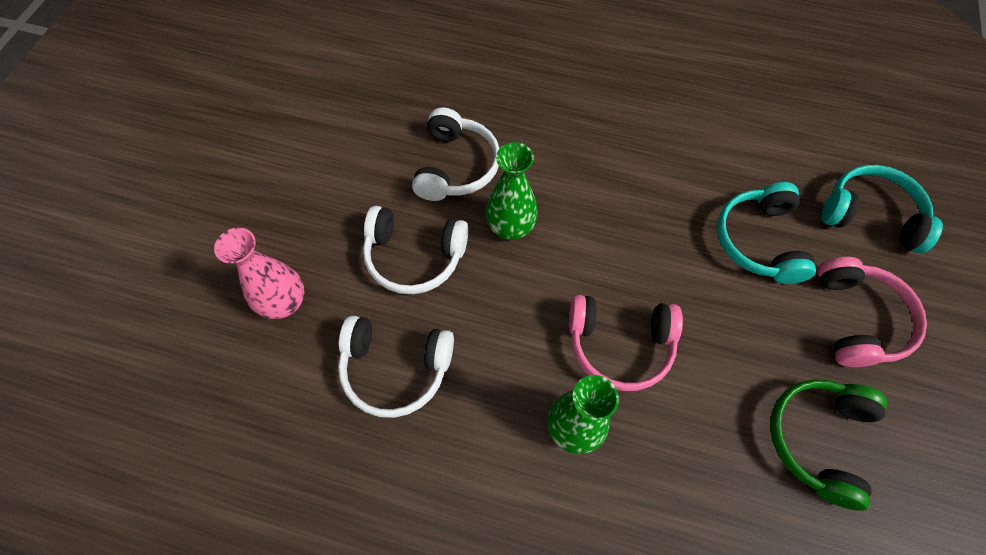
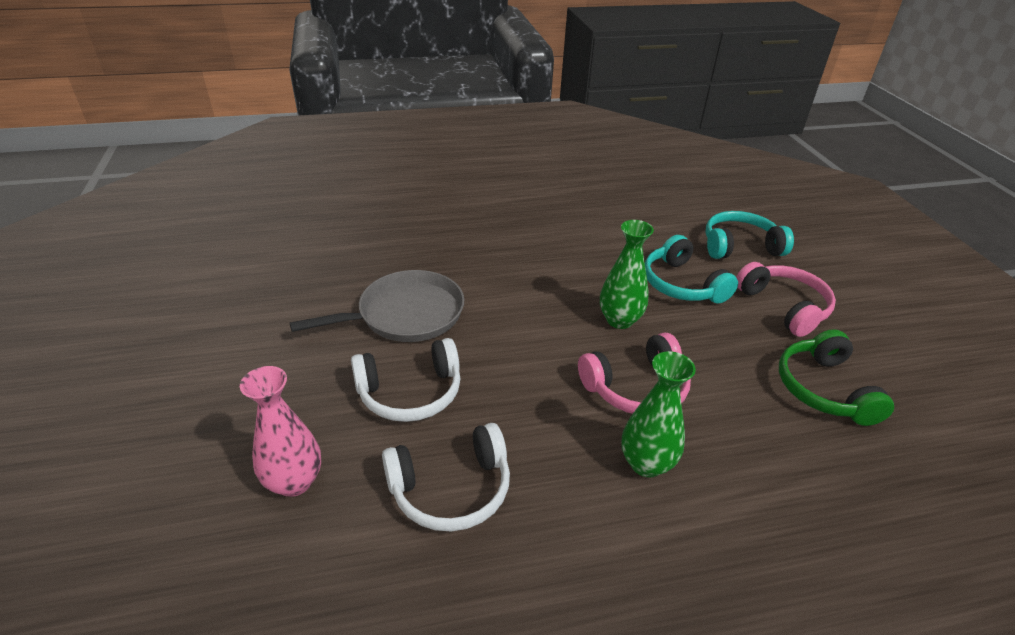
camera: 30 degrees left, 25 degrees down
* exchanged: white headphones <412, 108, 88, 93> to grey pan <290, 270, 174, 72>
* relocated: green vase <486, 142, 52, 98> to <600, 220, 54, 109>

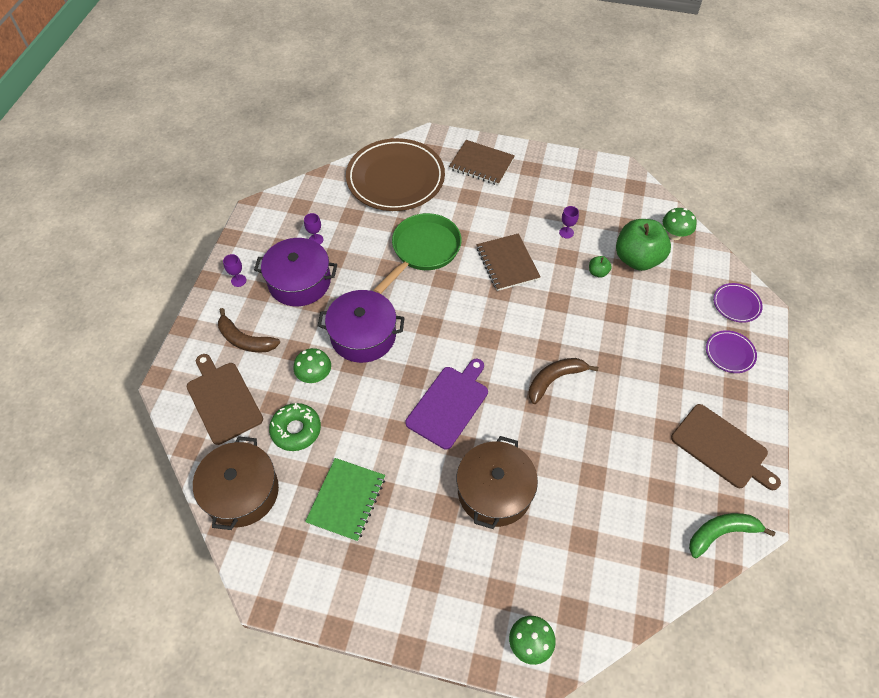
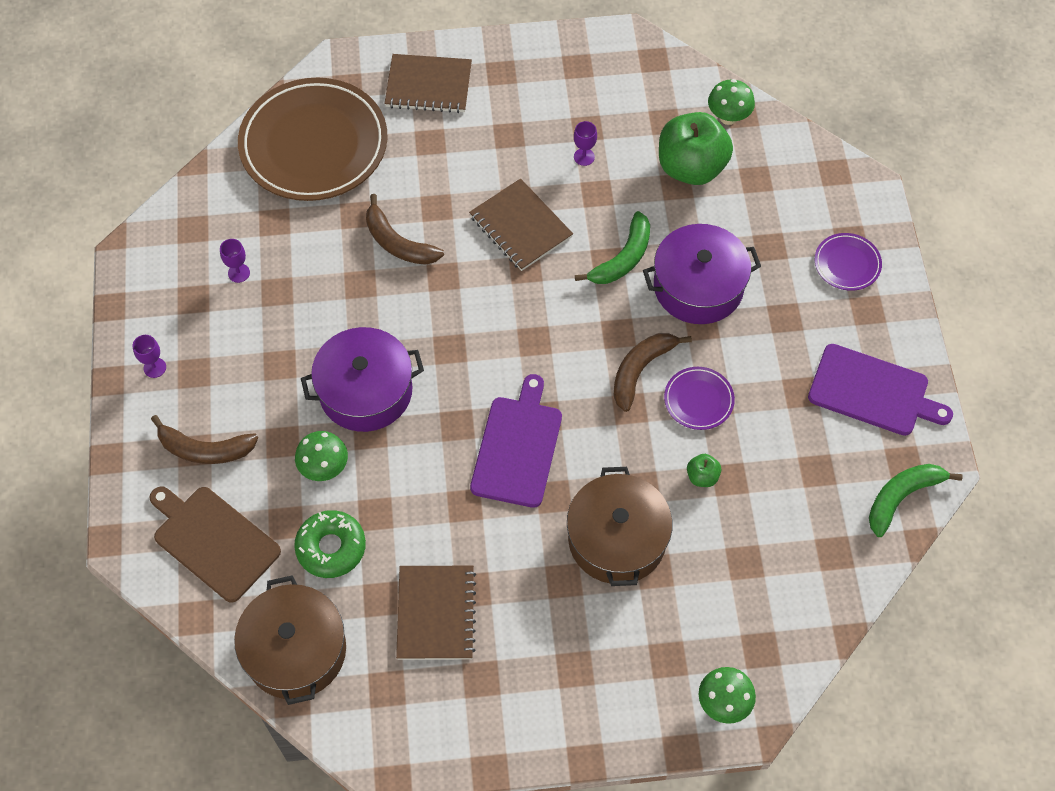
camera: 20 degrees left, 5 degrees up
* exchanged: green pan <373, 213, 89, 81> to brown banana <366, 194, 78, 71>
* relocated: purple pot <254, 238, 83, 68> to <643, 224, 118, 100>
* relocated: green apple <589, 256, 23, 22> to <687, 454, 34, 33>
* relocated: purple plate <713, 283, 50, 40> to <664, 367, 71, 63>
* colour: brown cutting board <671, 404, 110, 86> to purple cutting board <808, 344, 145, 92>
* colour: green notebook <305, 458, 80, 84> to brown notebook <396, 566, 80, 94>
* appeared: green banana <575, 211, 75, 73>

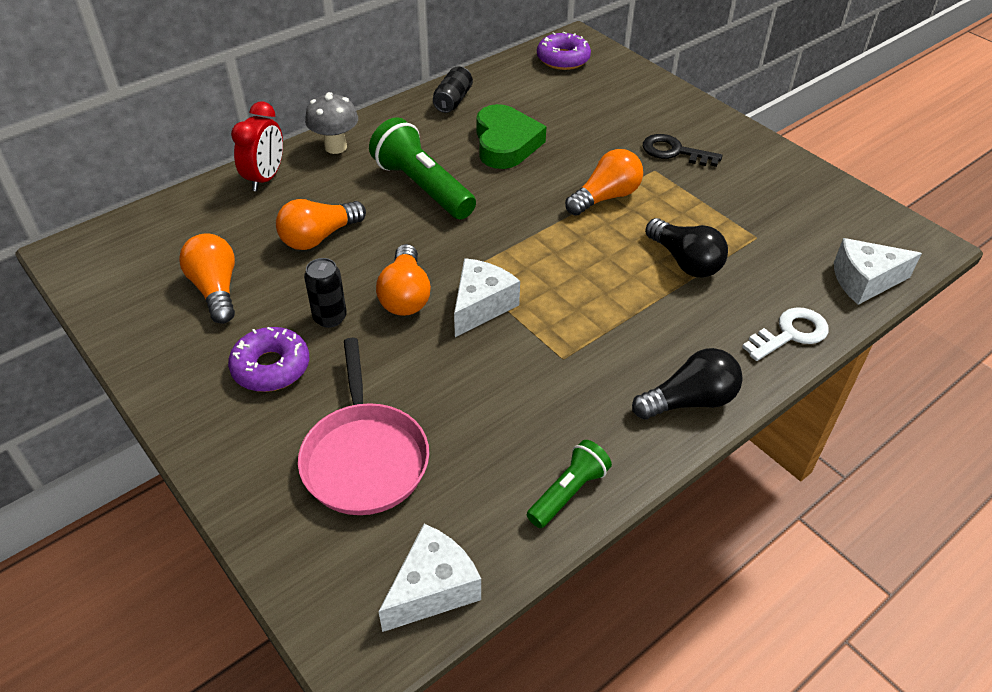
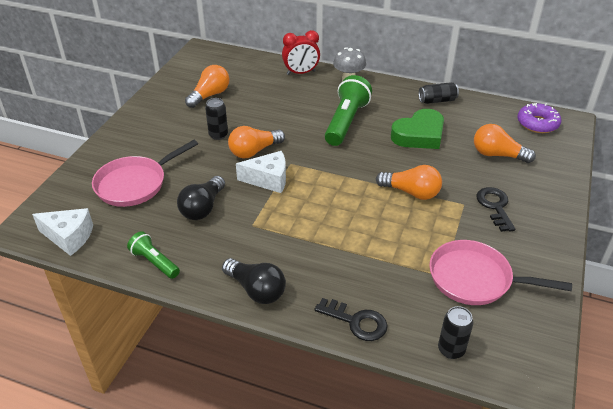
camera: 60 degrees right, 5 degrees down
* relocated: orange light bulb <276, 199, 90, 51> to <474, 124, 62, 39>
* relocated: black light bulb <645, 218, 83, 60> to <177, 176, 48, 44>
* exchanged: white cheese <834, 238, 88, 67> to black can <438, 306, 35, 53>
* colour: white key <742, 307, 87, 54> to black key <314, 298, 74, 43>
* missing: purple donut <228, 327, 81, 65>
* spun: green flashlight <527, 440, 85, 88> = <127, 231, 53, 48> 150 degrees counterclockwise
* appeared: pink pan <429, 240, 143, 65>

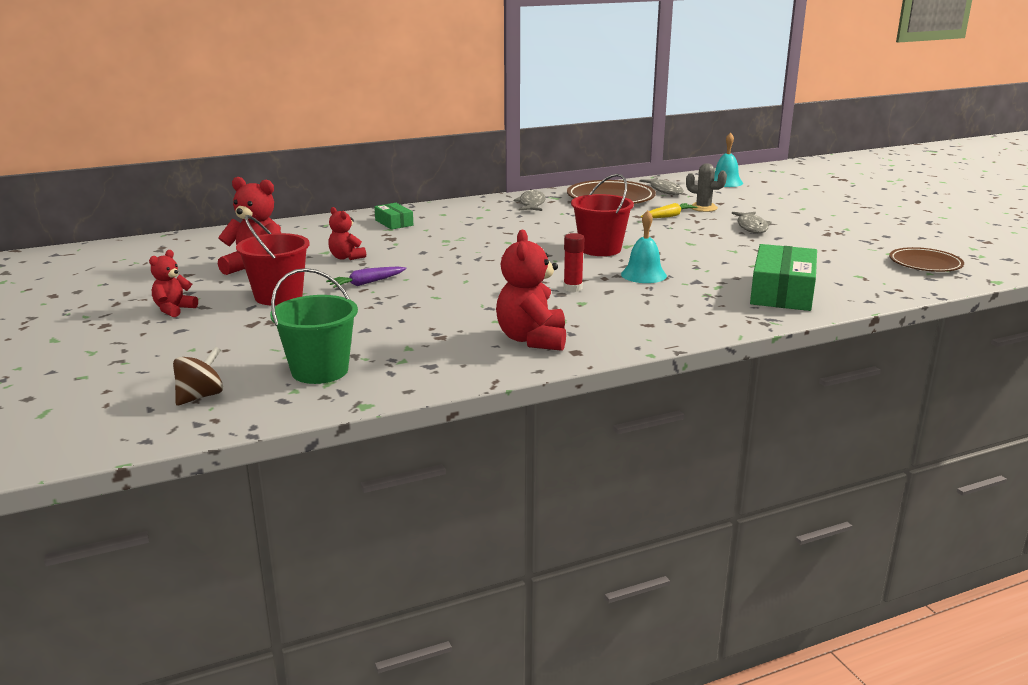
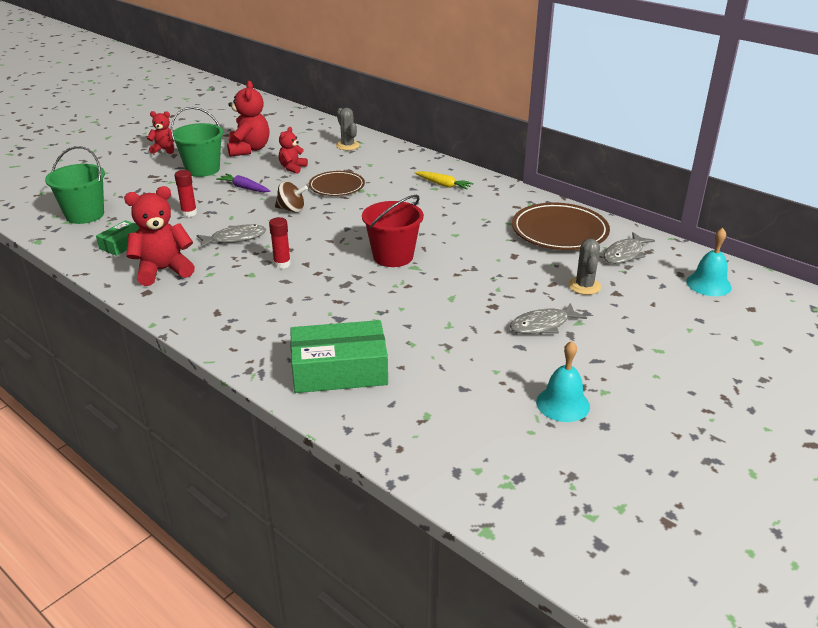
camera: 65 degrees right, 10 degrees up
* relocated: grey fish <514, 189, 32, 22> to <196, 224, 70, 24>
* relocated: green box <374, 203, 39, 27> to <96, 220, 44, 36>
* relocated: yellow carrot <641, 203, 56, 15> to <414, 171, 60, 18>
* relocated: turquoise bell <621, 210, 46, 73> to <536, 341, 54, 81>
* colour: red bucket <236, 215, 74, 91> to green bucket <171, 107, 52, 70>
* relocated: brown plate <889, 247, 75, 25> to <309, 171, 56, 25>
* relocated: brown spinning top <173, 346, 50, 60> to <275, 181, 33, 32>
* appeared: grey cactus <336, 108, 24, 42>
* appeared: red glue stick <175, 170, 22, 47>

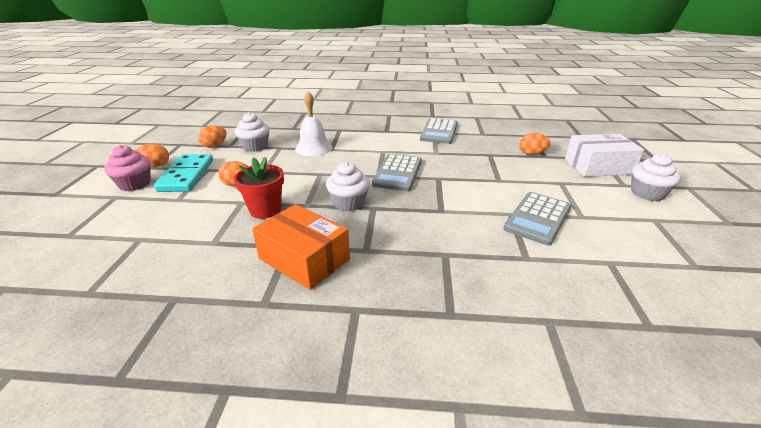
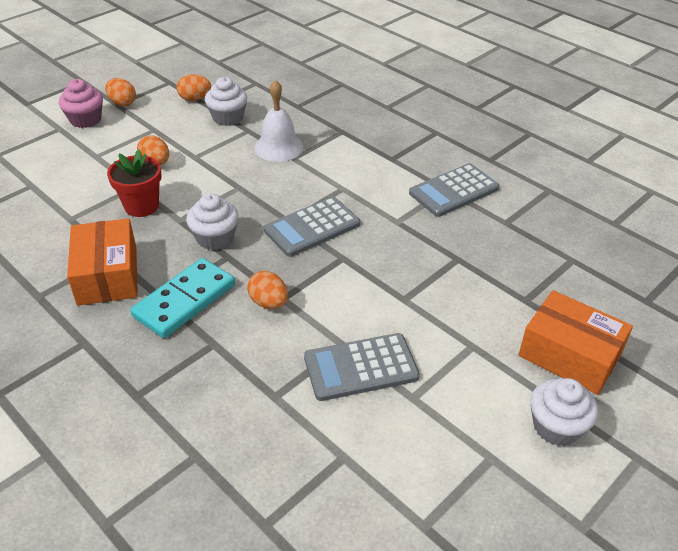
camera: 40 degrees right, 10 degrees up
* relocated: orange egg <519, 133, 31, 22> to <247, 271, 41, 38>
* colour: white box <565, 134, 79, 43> to orange box <518, 290, 115, 105>
* relocated: turquoise domino <154, 154, 59, 38> to <130, 258, 105, 80>

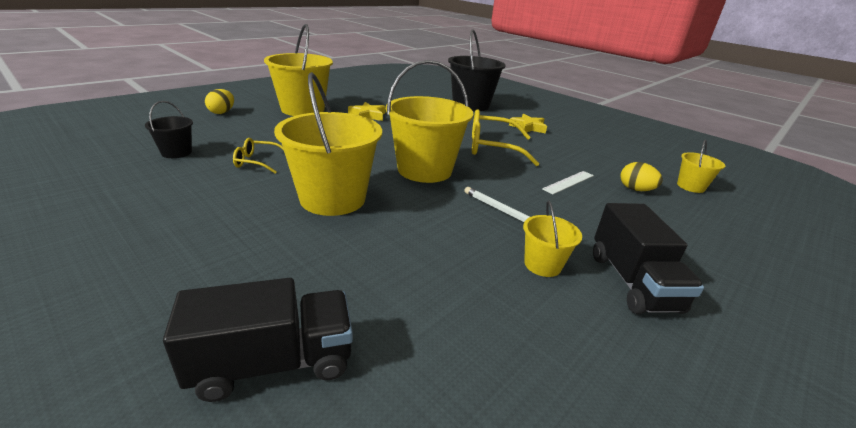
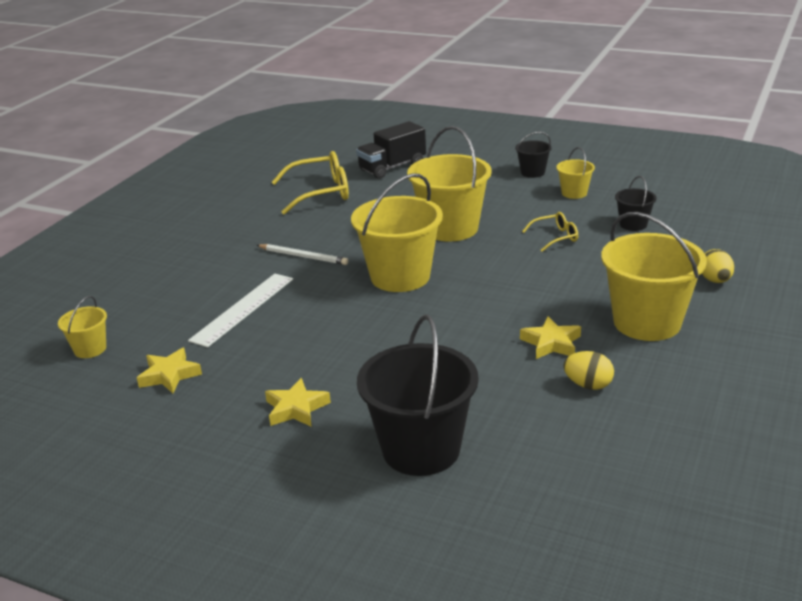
camera: 165 degrees right, 0 degrees up
* relocated: yellow glasses <472, 109, 67, 57> to <272, 151, 77, 64>
* relocated: yellow egg <620, 162, 43, 29> to <563, 351, 51, 39>
* size: white ruler <542, 171, 52, 23> = <188, 274, 105, 73> x1.67
* relocated: yellow bucket <523, 200, 59, 77> to <556, 147, 39, 52>
* missing: black truck <593, 203, 111, 111>
* appeared: black bucket <515, 132, 37, 46>
* appeared: yellow star <137, 348, 65, 45>

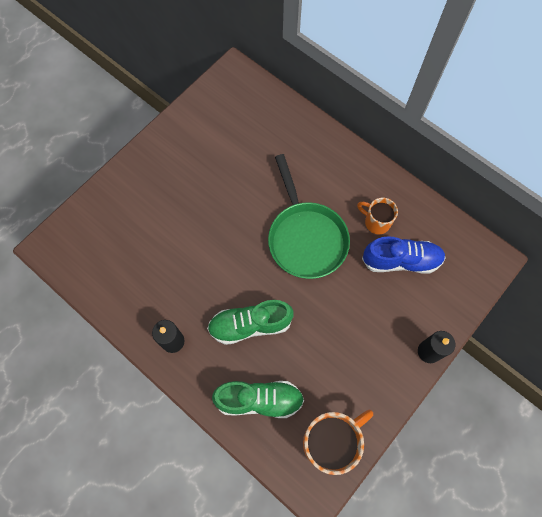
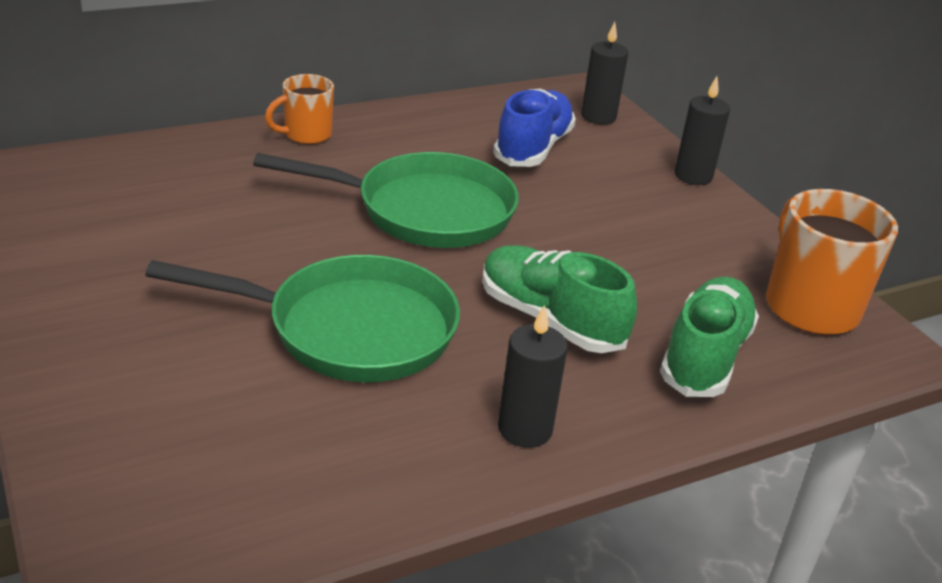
camera: 70 degrees left, 35 degrees down
* relocated: orange mug <357, 198, 41, 36> to <265, 74, 69, 70>
* spun: green shoe <207, 300, 87, 45> = <482, 245, 155, 108> 120 degrees clockwise
* appeared: black candle <581, 22, 47, 103>
* appeared: green pan <145, 255, 315, 127>

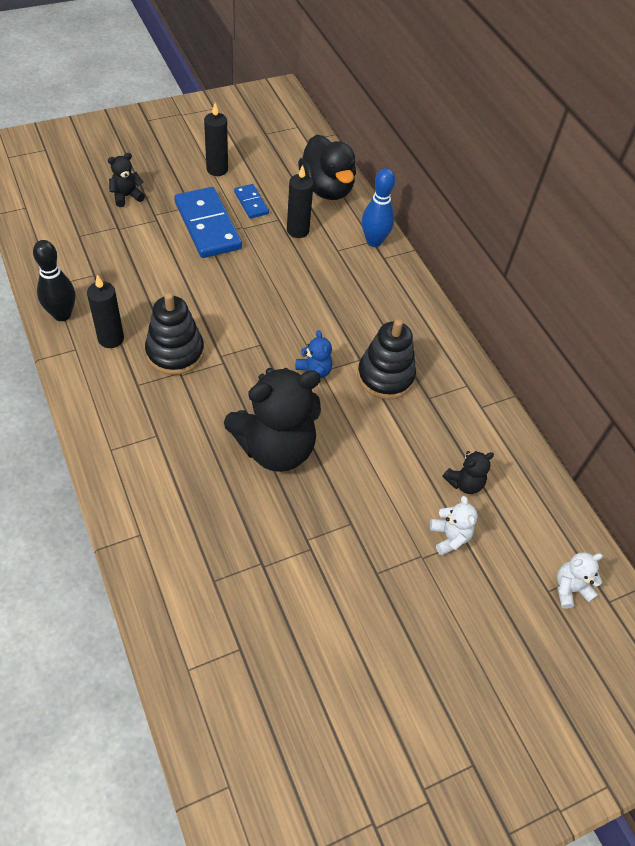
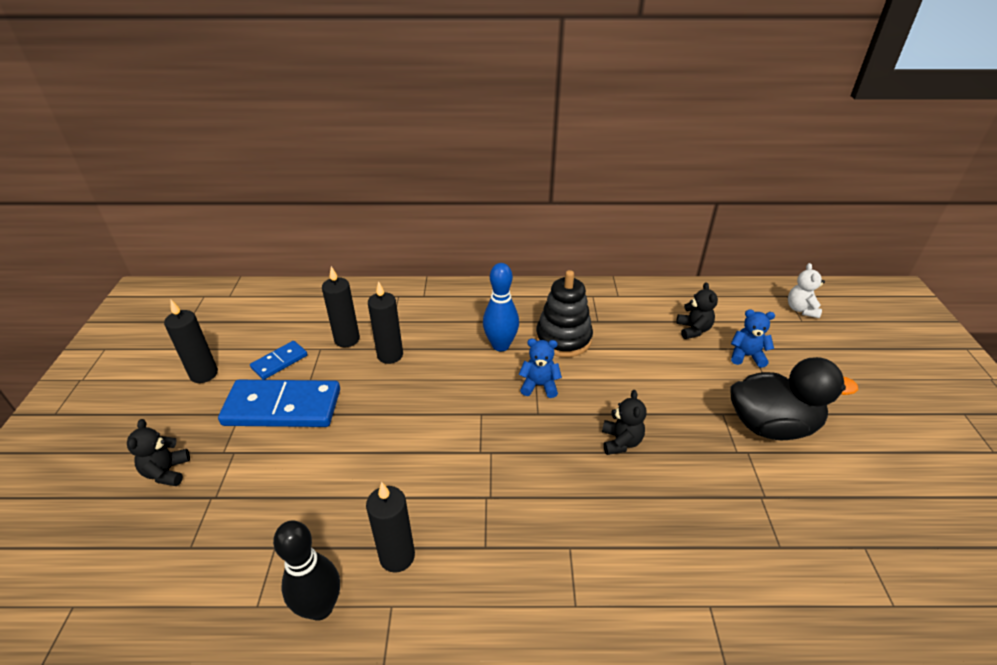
camera: 60 degrees left, 15 degrees down
* relocated: black duck <298, 134, 58, 66> to <731, 357, 127, 83>
* relocated: blue bowling pin <362, 168, 33, 79> to <483, 263, 36, 88>
* spun: blue domino <234, 184, 35, 35> = <250, 341, 57, 39> 45 degrees counterclockwise
* missing: black stacking toy <145, 293, 59, 82>
* size: black teddy bear <224, 368, 97, 104> = <602, 390, 44, 65> x0.44
* colour: white teddy bear <430, 496, 48, 60> to blue teddy bear <731, 310, 44, 58>
* appeared: black candle <368, 281, 35, 83>

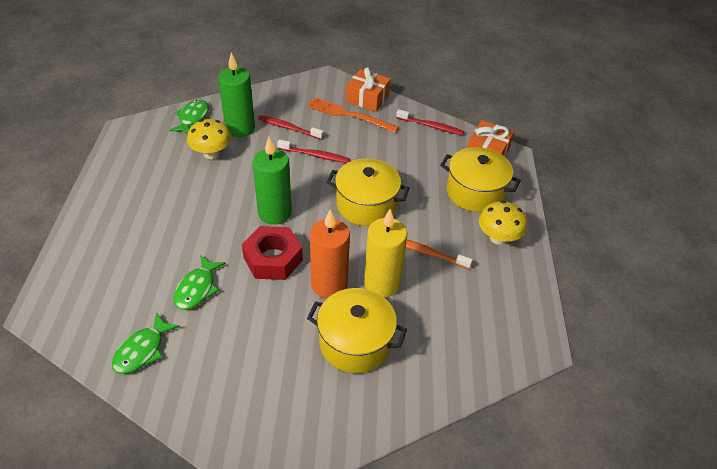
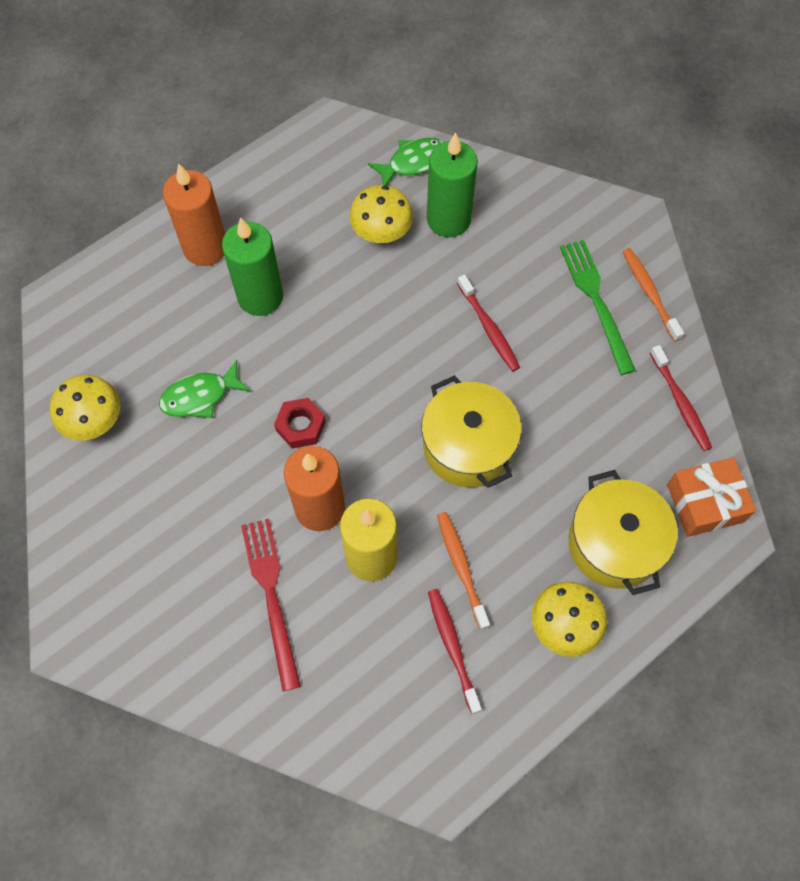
camera: 50 degrees right, 20 degrees up
* exchanged: orange gift <346, 67, 45, 45> to orange toothbrush <623, 248, 61, 94>
* colour: orange fork <307, 97, 92, 36> to green fork <560, 240, 76, 135>
* relocated: red toothbrush <258, 115, 66, 25> to <428, 589, 54, 125>
* relocated: green candle <253, 137, 39, 88> to <222, 217, 61, 99>
* size: red nut <242, 226, 61, 54> = <274, 398, 52, 51> x0.62
* exchanged: yellow pot <307, 288, 100, 85> to red fork <241, 518, 60, 173>
* exchanged: green fish <112, 312, 68, 62> to yellow mushroom <50, 375, 71, 66>
* appeared: orange candle <163, 163, 62, 103>

